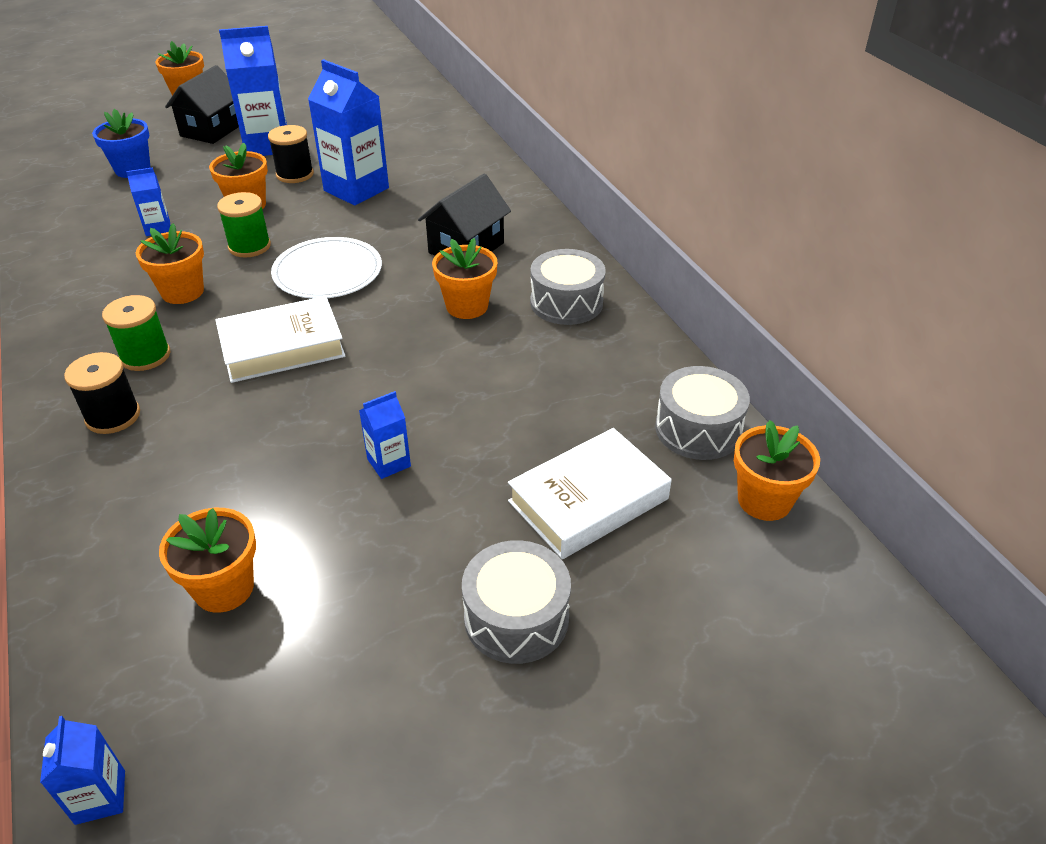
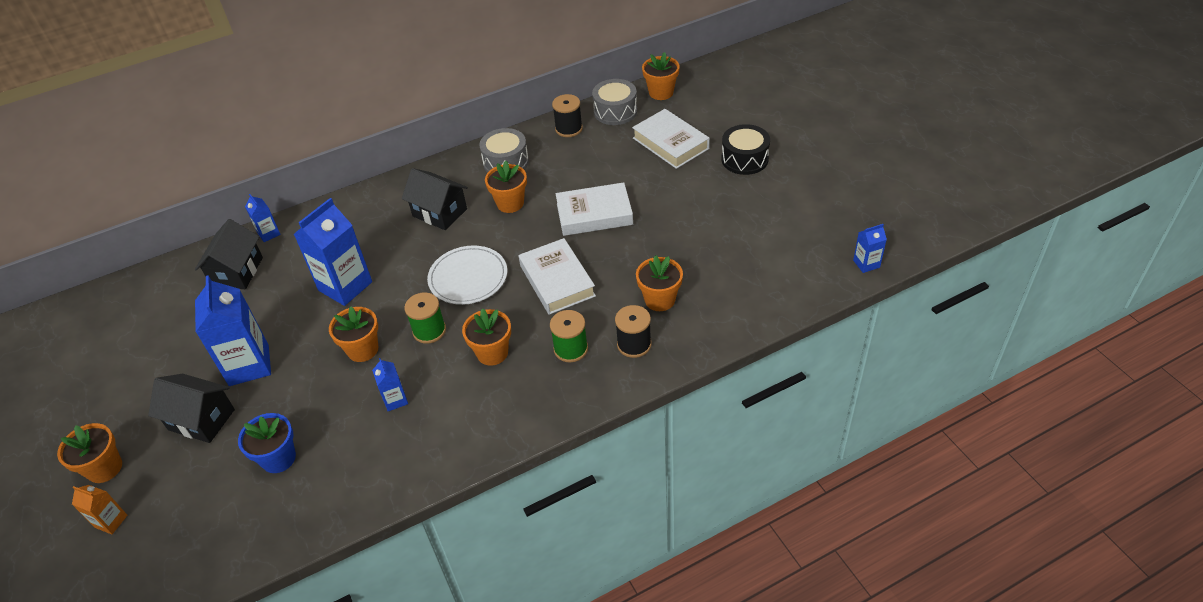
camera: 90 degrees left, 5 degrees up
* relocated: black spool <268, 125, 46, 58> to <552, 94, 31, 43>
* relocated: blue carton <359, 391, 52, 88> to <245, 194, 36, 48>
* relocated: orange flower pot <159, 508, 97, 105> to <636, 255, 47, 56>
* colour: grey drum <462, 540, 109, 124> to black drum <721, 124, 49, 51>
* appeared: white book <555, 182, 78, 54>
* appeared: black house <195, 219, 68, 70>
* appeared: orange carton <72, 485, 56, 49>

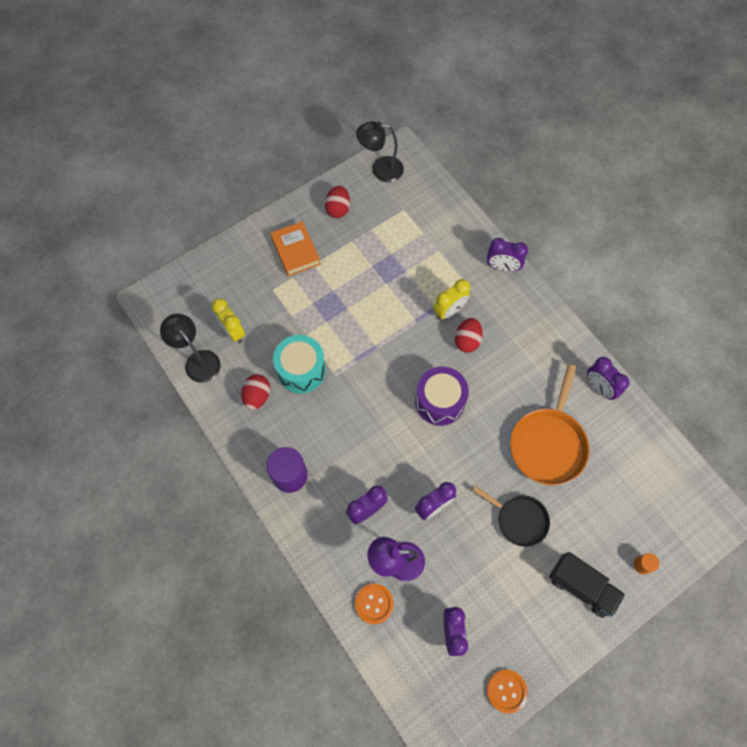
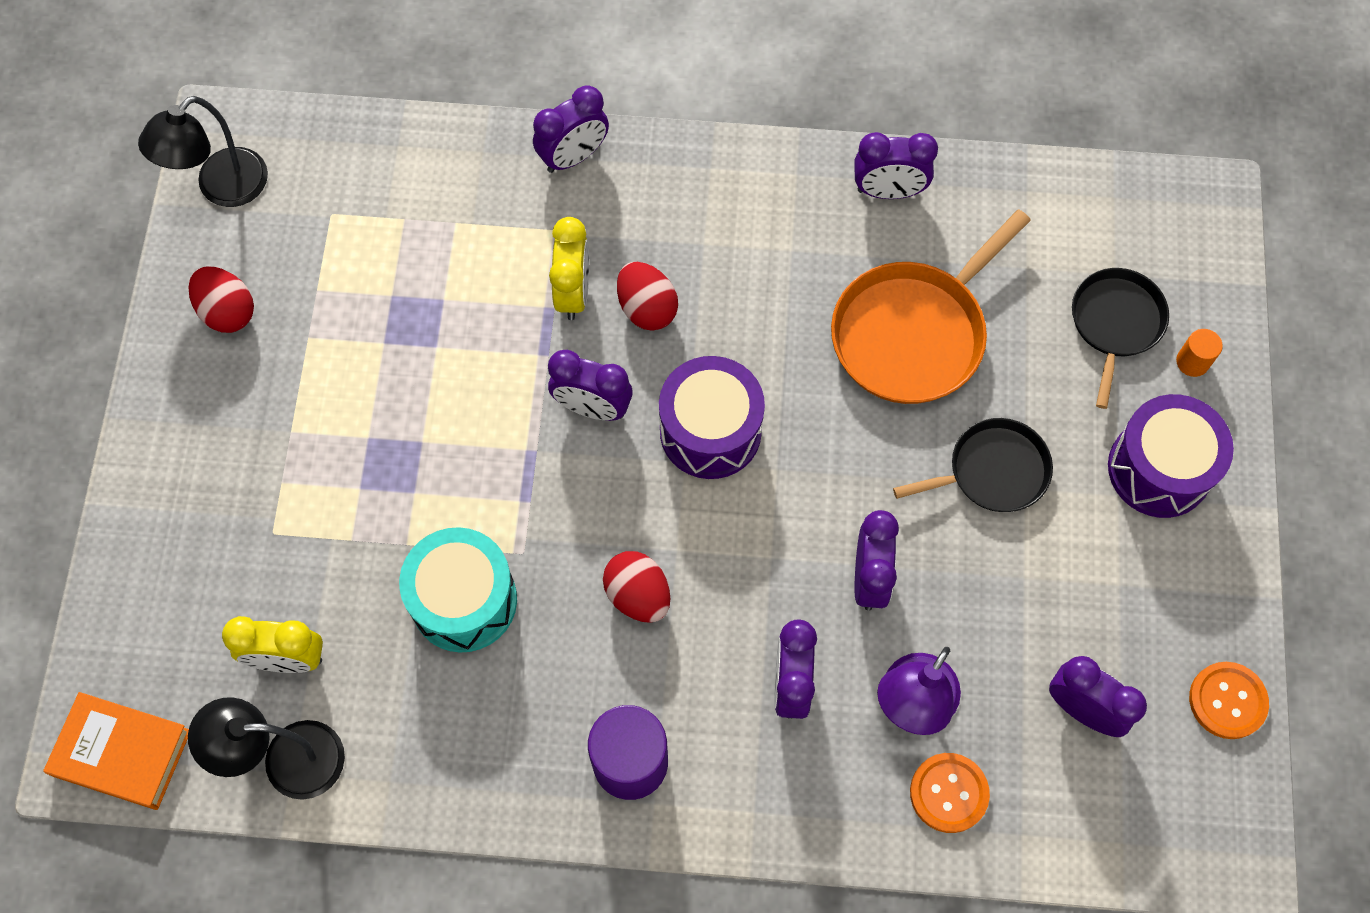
camera: 50 degrees left, 0 degrees up
* relocated: orange book <270, 221, 51, 55> to <43, 692, 146, 118>
* spun: orange pan <510, 364, 80, 121> = <831, 210, 200, 194> 75 degrees clockwise
* relocated: red egg <241, 374, 29, 36> to <603, 551, 68, 72>
* exchanged: black truck <549, 552, 77, 66> to purple drum <1108, 394, 126, 124>
* appeared: black pan <1072, 268, 97, 141>
* appeared: purple clock <548, 350, 85, 71>

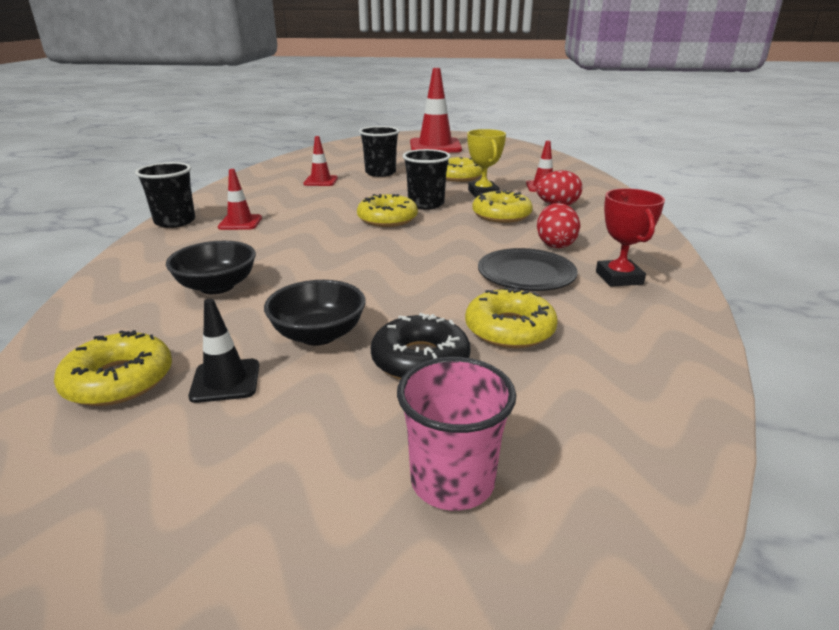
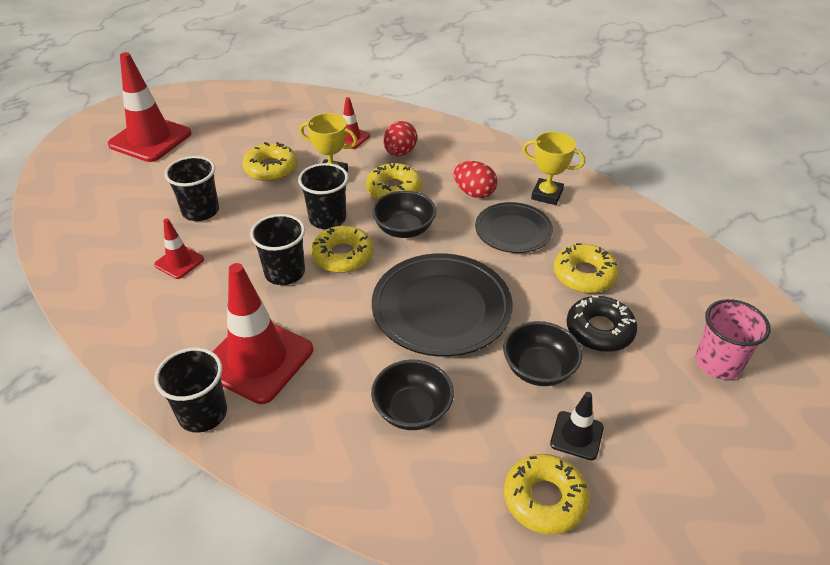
camera: 60 degrees left, 15 degrees up
* size: red traffic cone <218, 169, 44, 61> = <212, 263, 101, 141> x2.03
* colour: red trophy <596, 188, 69, 99> to yellow trophy <522, 132, 63, 73>
* appeared: black bowl <372, 191, 64, 47>
* appeared: black cup <250, 214, 55, 71>
* appeared: black plate <372, 253, 141, 104>

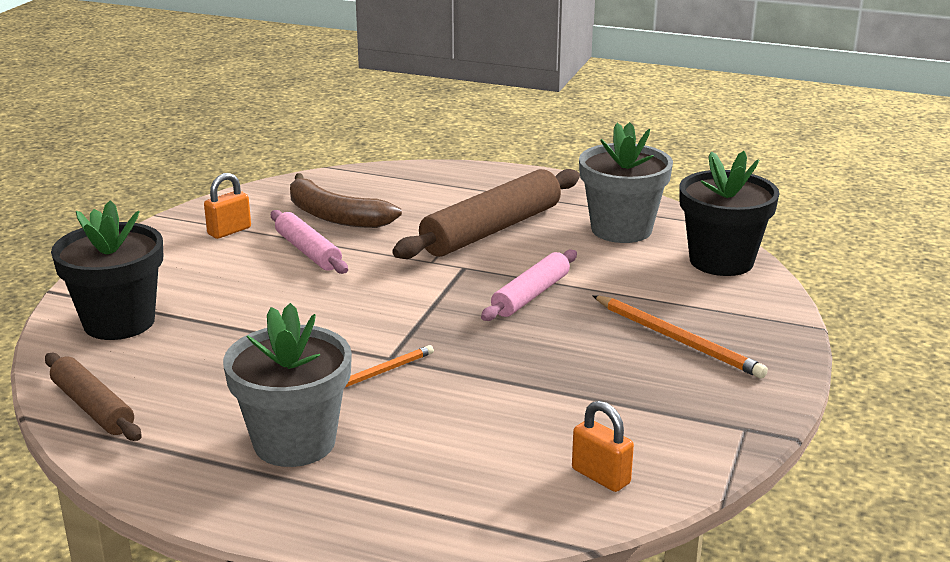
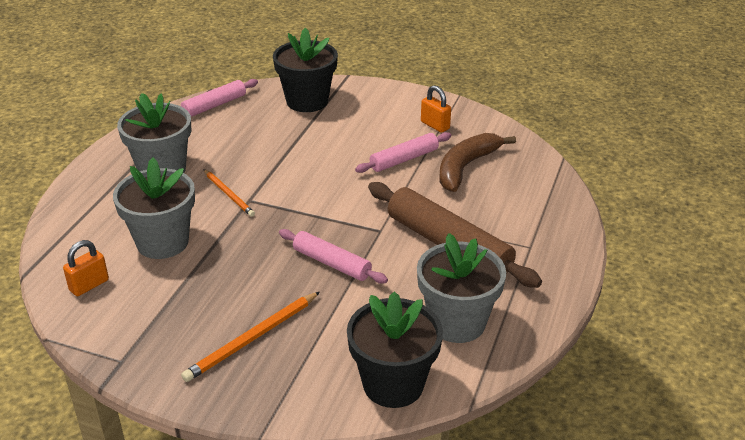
camera: 90 degrees right, 10 degrees up
* colour: brown rolling pin <45, 353, 97, 88> to pink rolling pin <181, 79, 77, 38>
* appeared: grey flower pot <113, 157, 82, 102>

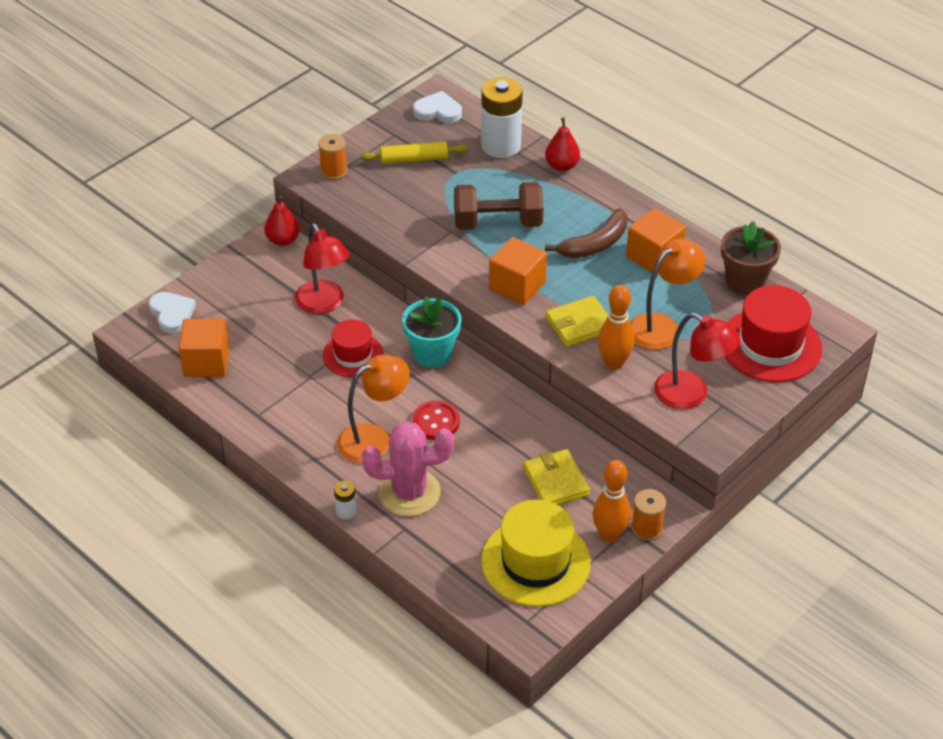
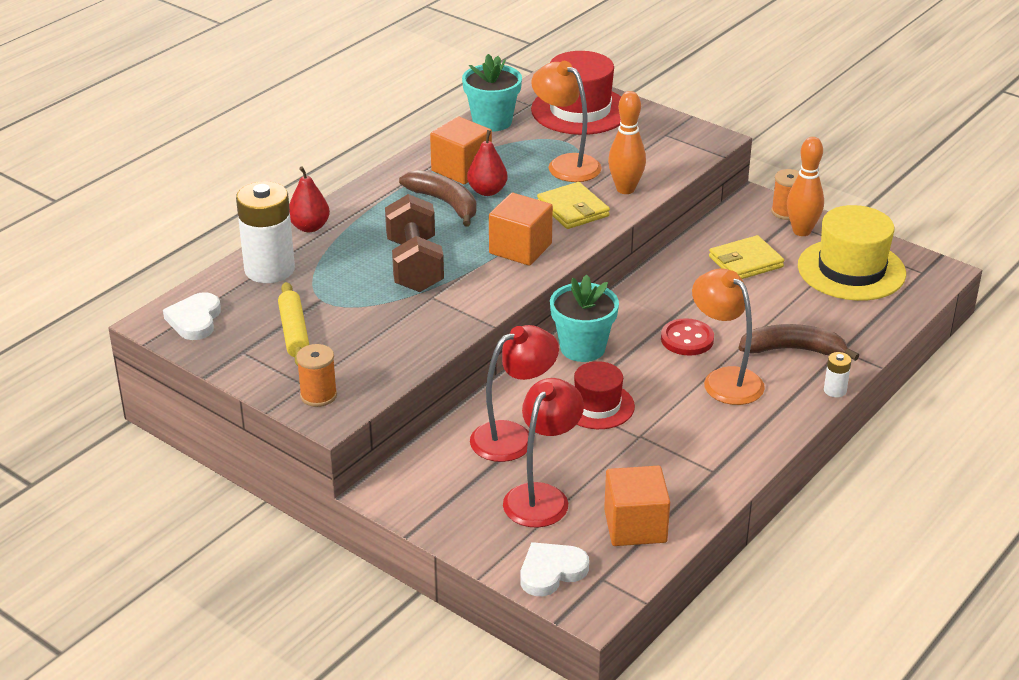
camera: 95 degrees left, 10 degrees down
* relocated: red pear <264, 196, 36, 50> to <467, 130, 41, 66>
* colour: brown flower pot <721, 221, 60, 74> to turquoise flower pot <462, 54, 60, 78>
* relocated: red lamp <654, 313, 86, 96> to <503, 378, 81, 150>
* exchanged: pink cactus <362, 421, 92, 95> to brown banana <739, 324, 121, 37>

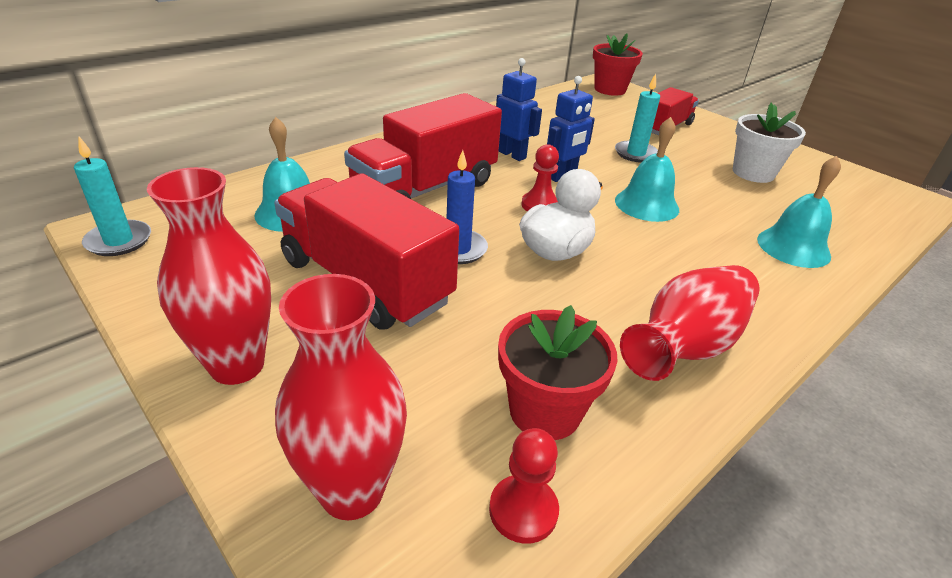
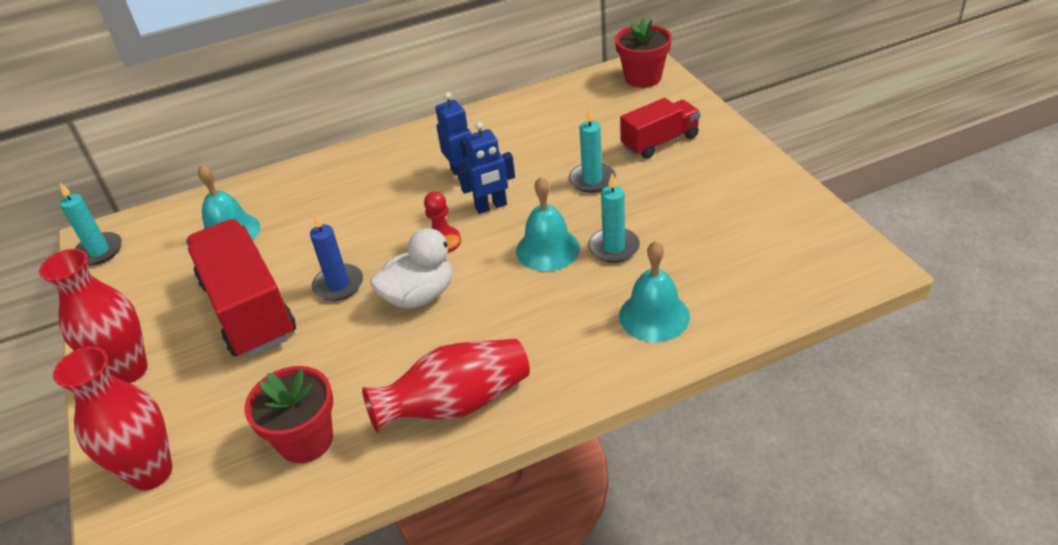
camera: 25 degrees right, 5 degrees up
* missing: red truck <344, 93, 158, 106>
* missing: white flower pot <733, 103, 73, 80>
* missing: red pawn <489, 428, 70, 116>
* appeared: turquoise candle <588, 173, 52, 90>

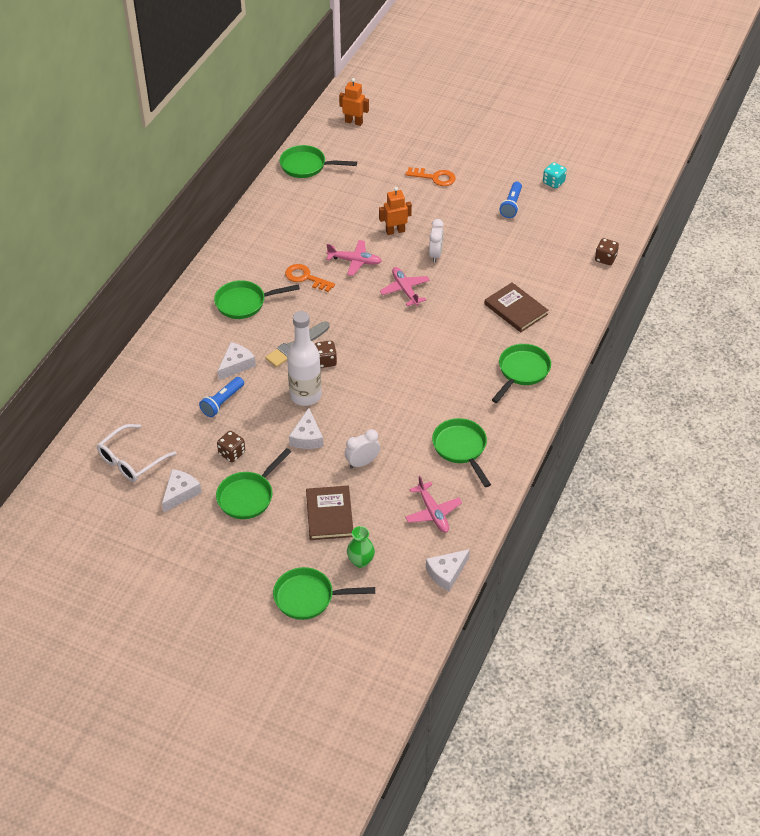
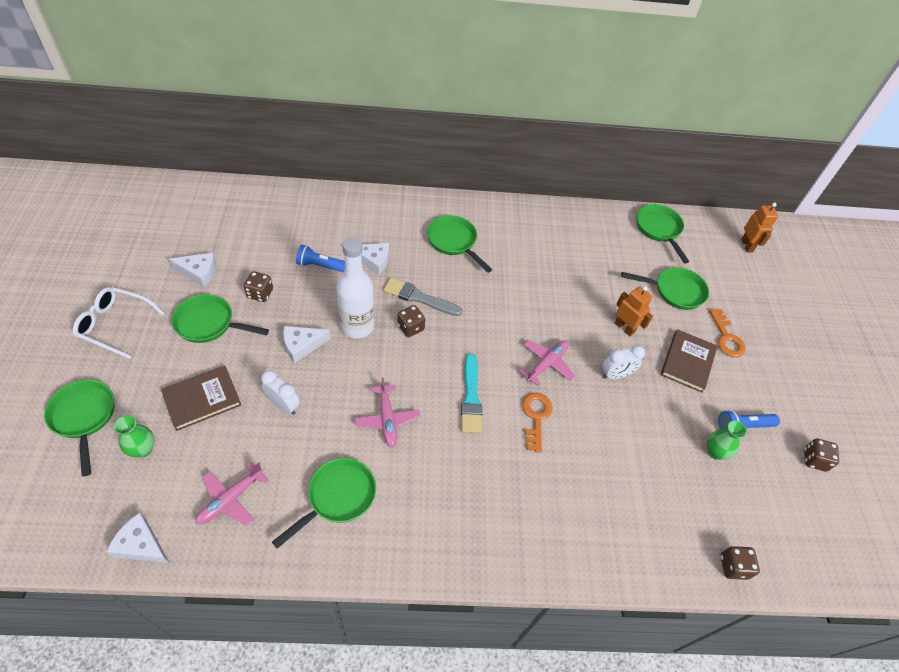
camera: 60 degrees right, 5 degrees up
* colour: turquoise dice <543, 162, 24, 27> to brown dice <804, 438, 35, 34>
* relocated: pink plane <326, 240, 56, 36> to <354, 377, 66, 71>
* relocated: orange key <285, 264, 50, 28> to <522, 393, 30, 60>
* relocated: brown book <484, 282, 64, 50> to <661, 329, 56, 64>
* relocated: green pan <492, 344, 59, 59> to <621, 267, 88, 43>
* relocated: white glasses <97, 424, 80, 58> to <73, 287, 92, 72>
* appeared: turquoise brush <461, 354, 22, 79>
* appeared: green vase <707, 421, 40, 39>

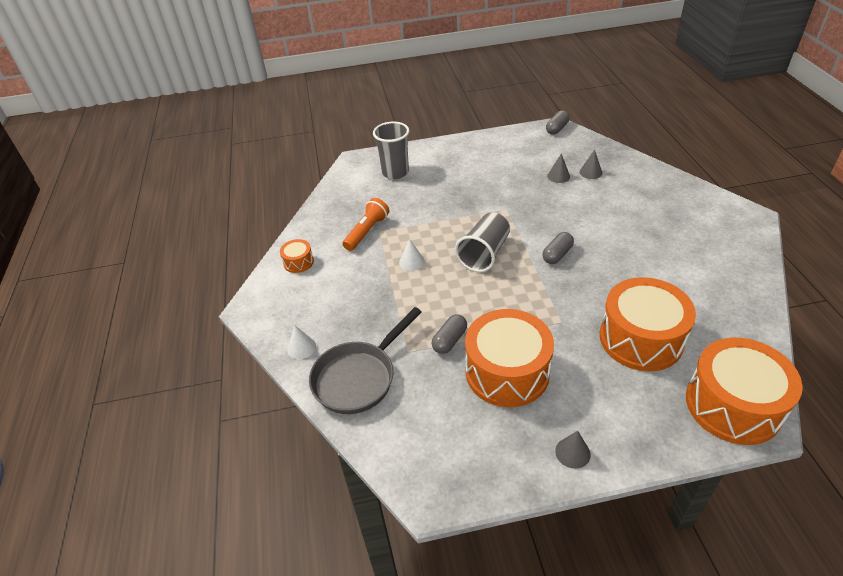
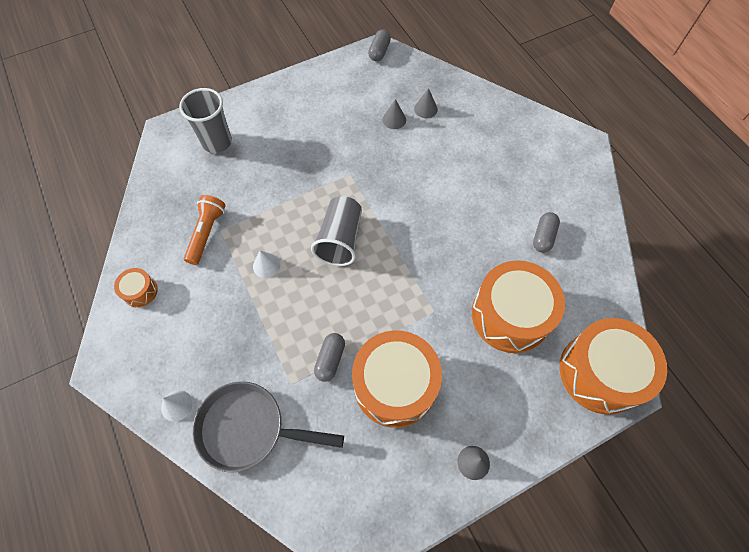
camera: 20 degrees left, 20 degrees up
* relocated: grey capsule <543, 232, 31, 32> to <533, 212, 27, 41>
* spun: grey pan <309, 307, 113, 107> = <192, 381, 152, 92> 75 degrees clockwise

